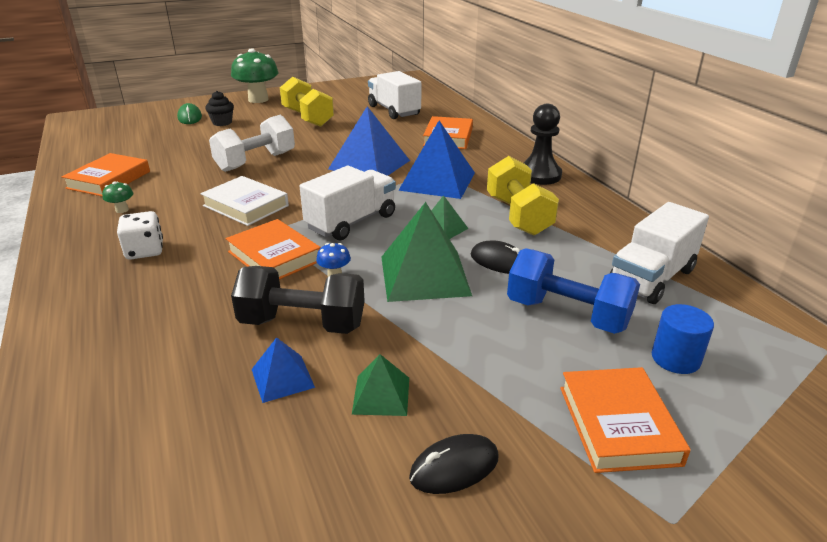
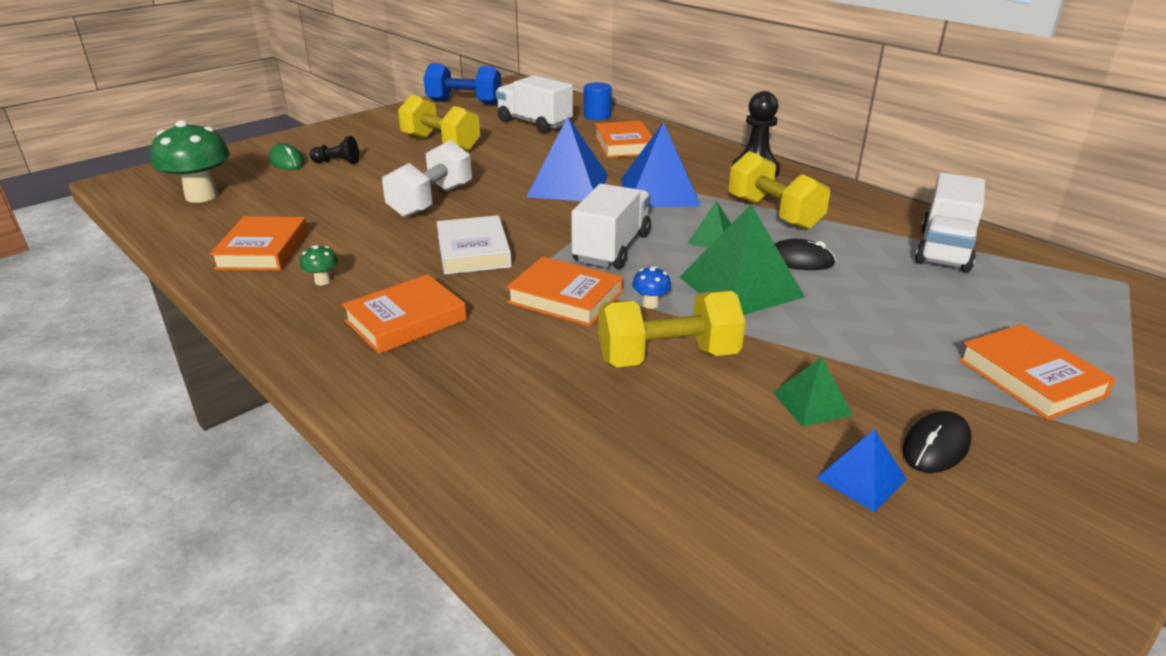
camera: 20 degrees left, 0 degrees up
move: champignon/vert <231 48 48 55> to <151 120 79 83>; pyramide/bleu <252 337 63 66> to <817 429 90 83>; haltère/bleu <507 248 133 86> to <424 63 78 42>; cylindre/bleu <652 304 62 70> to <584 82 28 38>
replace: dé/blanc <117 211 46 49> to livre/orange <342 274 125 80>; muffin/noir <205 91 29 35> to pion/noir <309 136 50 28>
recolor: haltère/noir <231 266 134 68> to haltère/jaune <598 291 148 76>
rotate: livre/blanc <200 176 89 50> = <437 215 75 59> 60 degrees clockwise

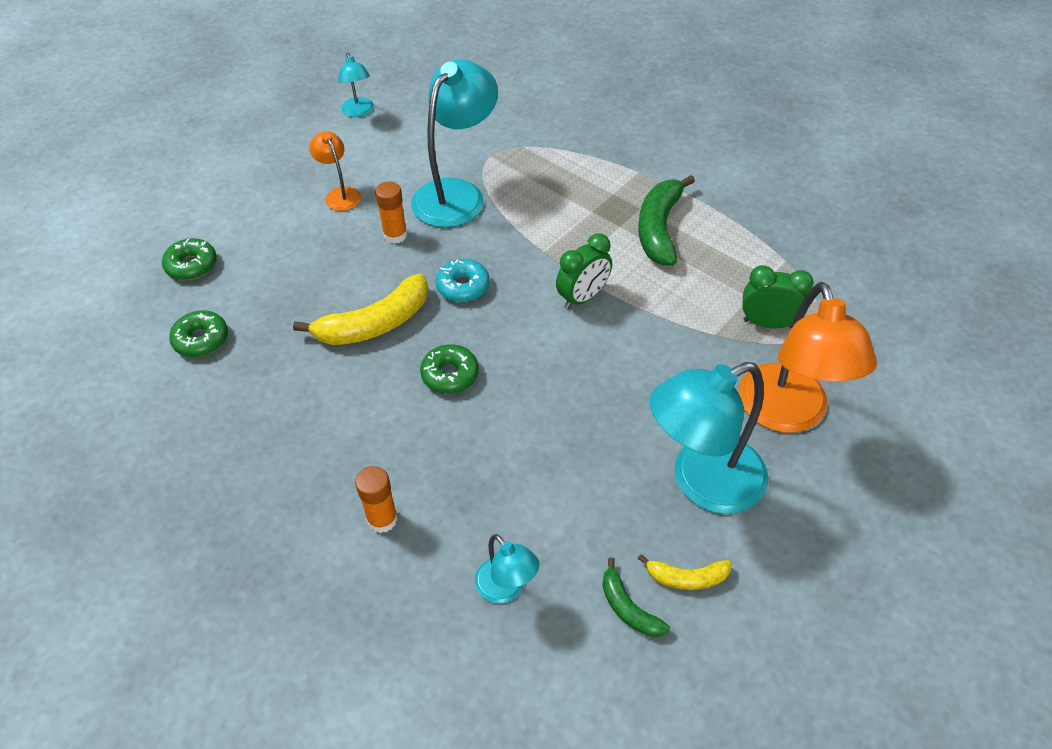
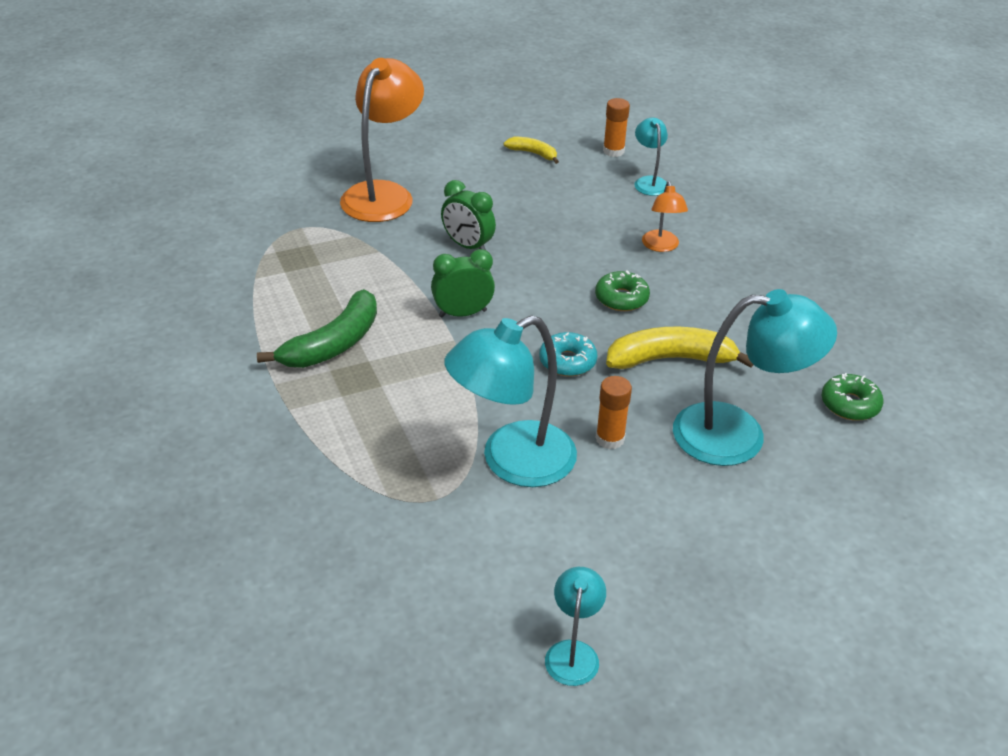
camera: 155 degrees left, 10 degrees down
delete: beignet/vert <162 238 55 42>; banane/vert <602 557 68 80>
move: lampe/orange <309 131 52 80> to <642 181 46 71>; bâton de colle/orange <355 466 43 67> to <603 98 27 59>; lampe/turquoise <650 362 118 152> to <673 289 164 177>; réveil/vert <742 265 72 63> to <441 180 55 70>

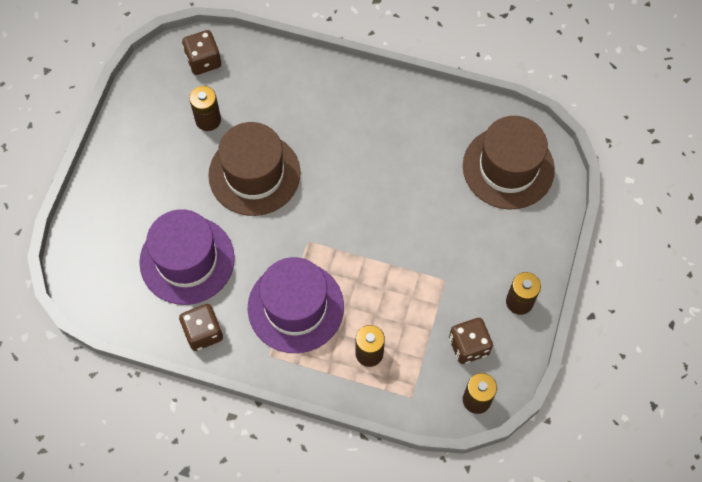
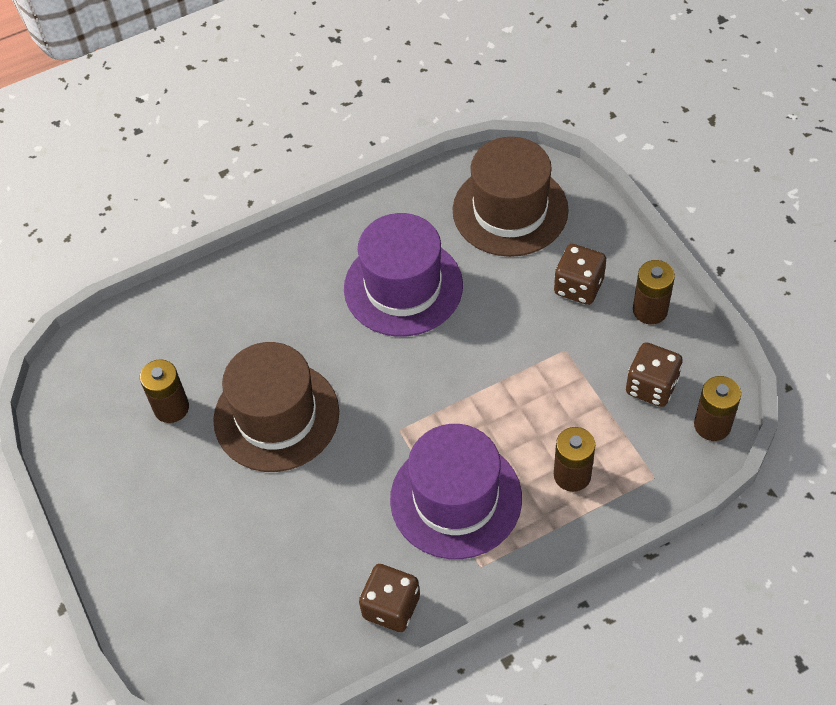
camera: 40 degrees left, 10 degrees down
move: chapeau/violet <139 209 96 96> to <344 213 119 123>; dé/marron <182 30 39 45> to <554 244 52 61>

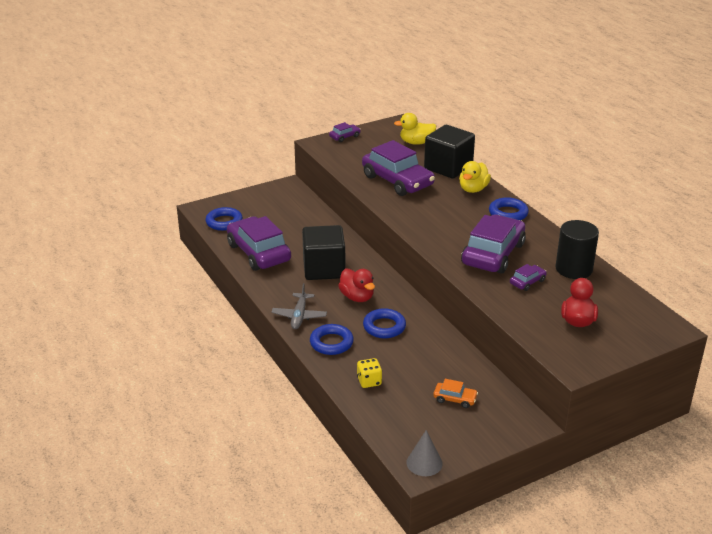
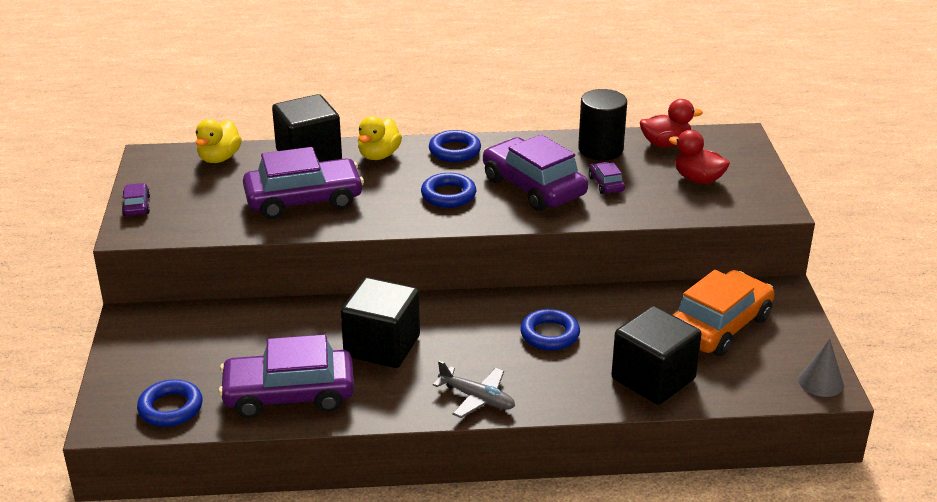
camera: 65 degrees left, 0 degrees up
move: anneau/bleu <310 324 44 31> to <421 173 55 35>; canard/rouge <338 269 37 33> to <640 99 63 48>
replace: dé/jaune <357 358 25 30> to cube/noir <611 306 91 99>
rotate: canard/jaune <459 161 32 32> = <358 116 44 44> 60 degrees clockwise
resize: voiture/orange <433 379 45 29> = <673 270 102 86> x2.30

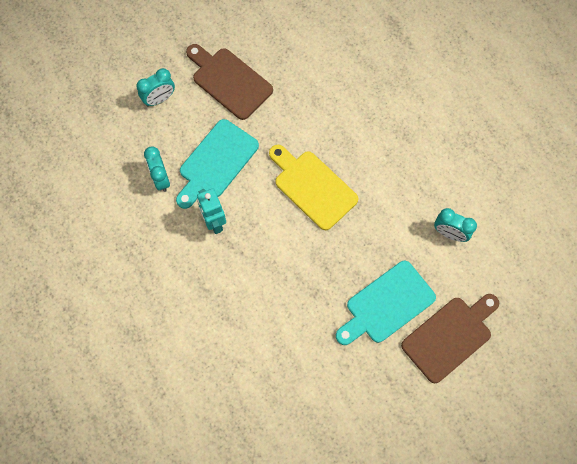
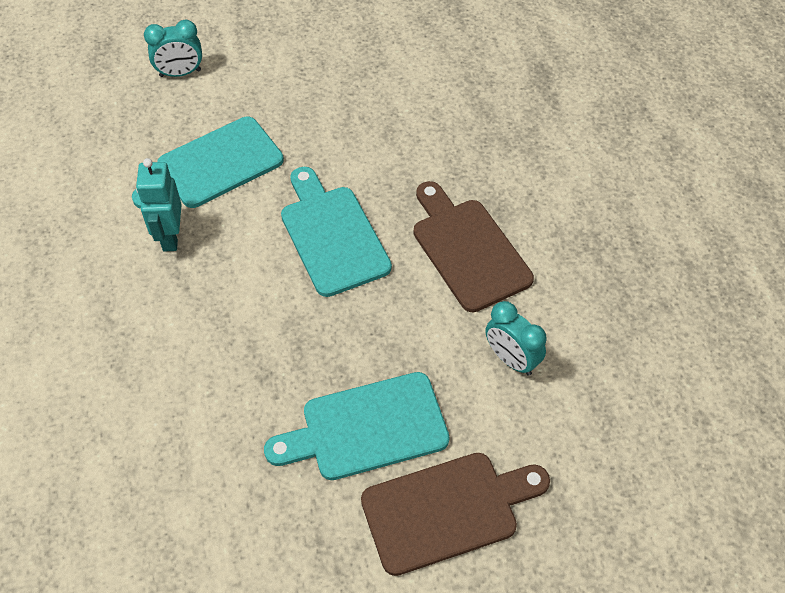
camera: 20 degrees right, 15 degrees down
delete: réveil/turquoise <144 147 26 45>
move: planche à découper/marron <186 44 87 76> to <414 181 120 131>
recolor: planche à découper/jaune <269 145 89 85> to planche à découper/turquoise <281 167 111 130>

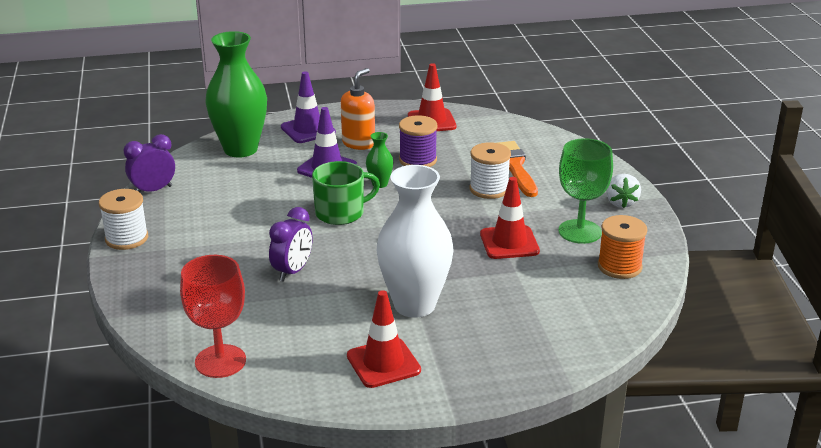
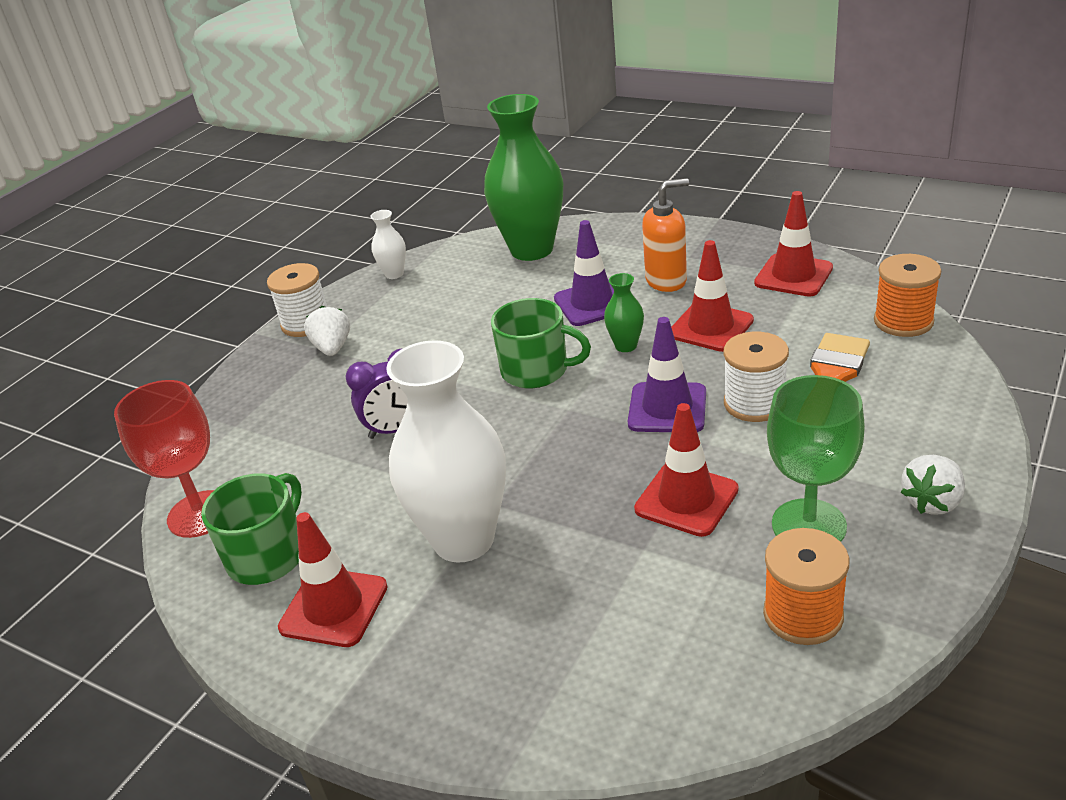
camera: 45 degrees right, 5 degrees up
insert: tasse/vert <201 473 101 112>; fraise/blanc <304 306 46 50>; bobine/orange <874 254 67 83>
move: cône de chantier/violet <281 71 55 72> to <628 317 78 115>
replace: réveil/violet <124 134 51 58> to vase/blanc <370 210 36 69>; bobine/violet <399 115 38 52> to cône de chantier/rouge <671 240 83 112>

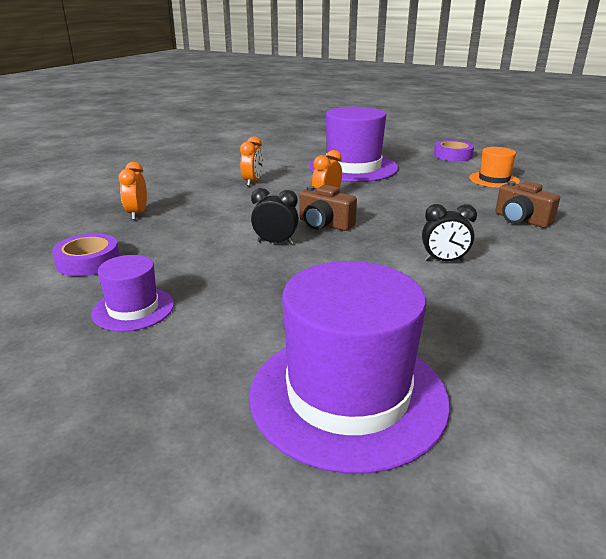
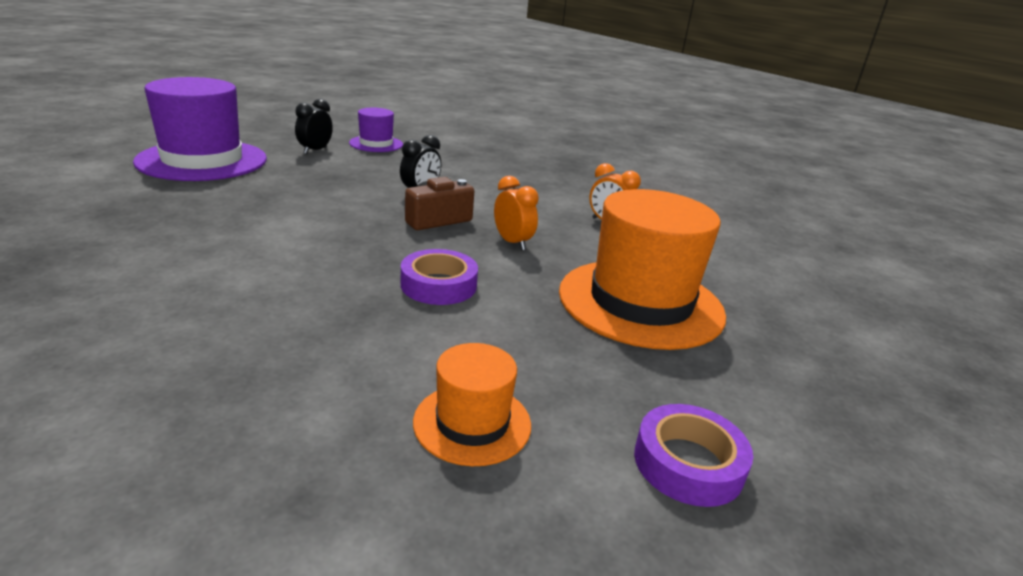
camera: 110 degrees right, 0 degrees up
delete: réveil/orange <118 162 29 58>; appareil photo/marron <495 181 65 47>
move: ruban adhésif/violet <52 234 68 42> to <401 249 77 56>; réveil/noir <422 204 55 58> to <295 99 38 55>
recolor: chapeau/violet <309 107 89 75> to chapeau/orange <559 189 167 161>

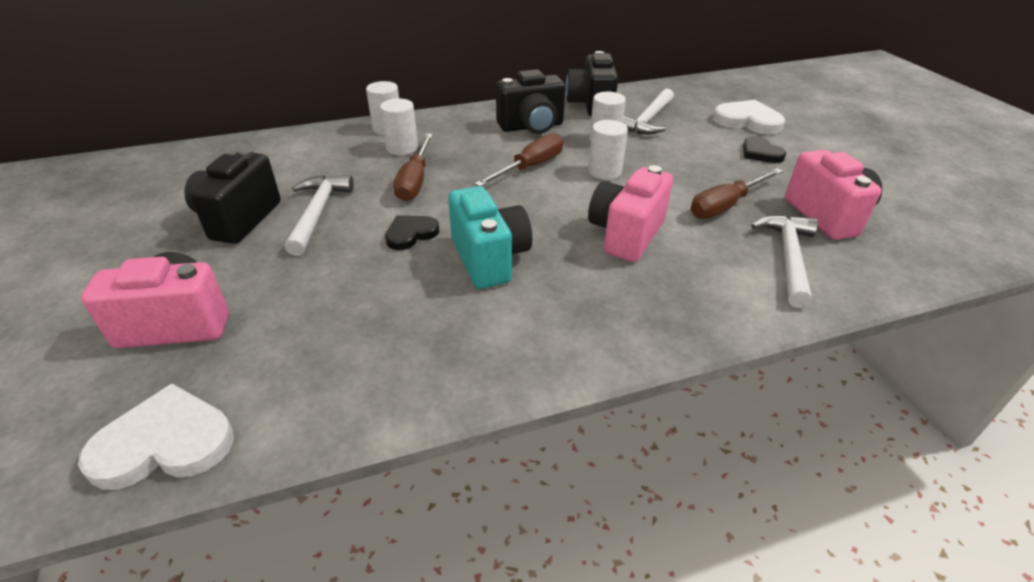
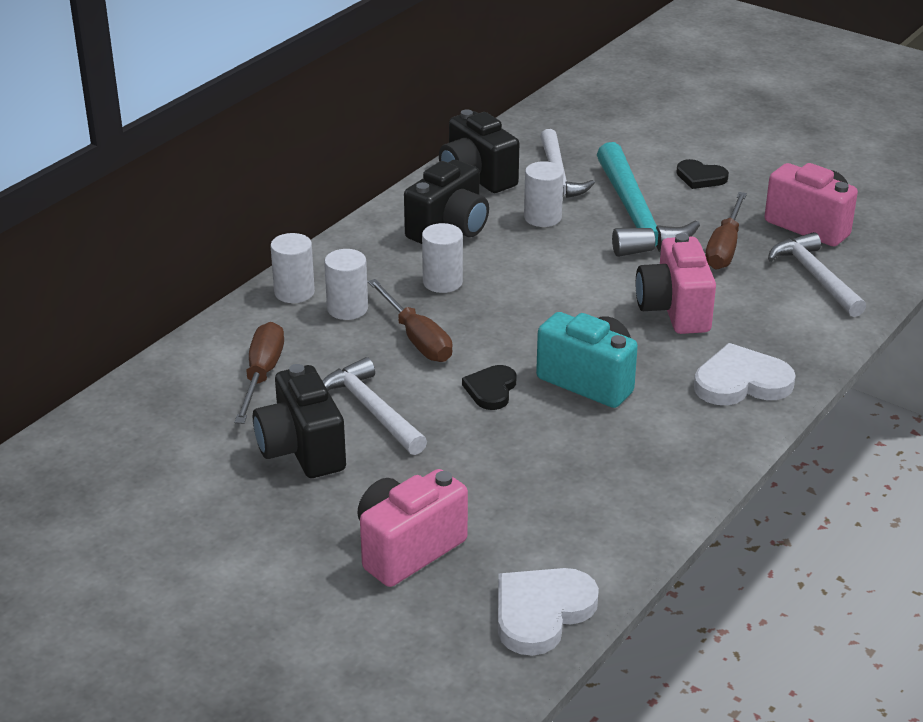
camera: 35 degrees left, 5 degrees down
insert: marteau/turquoise <597 142 103 115>
move: tournevis/marron <474 133 89 53> to <235 322 49 102>; cylindre/blanc <588 120 40 60> to <422 223 41 70>; cœur/blanc <713 100 72 35> to <694 343 102 62>

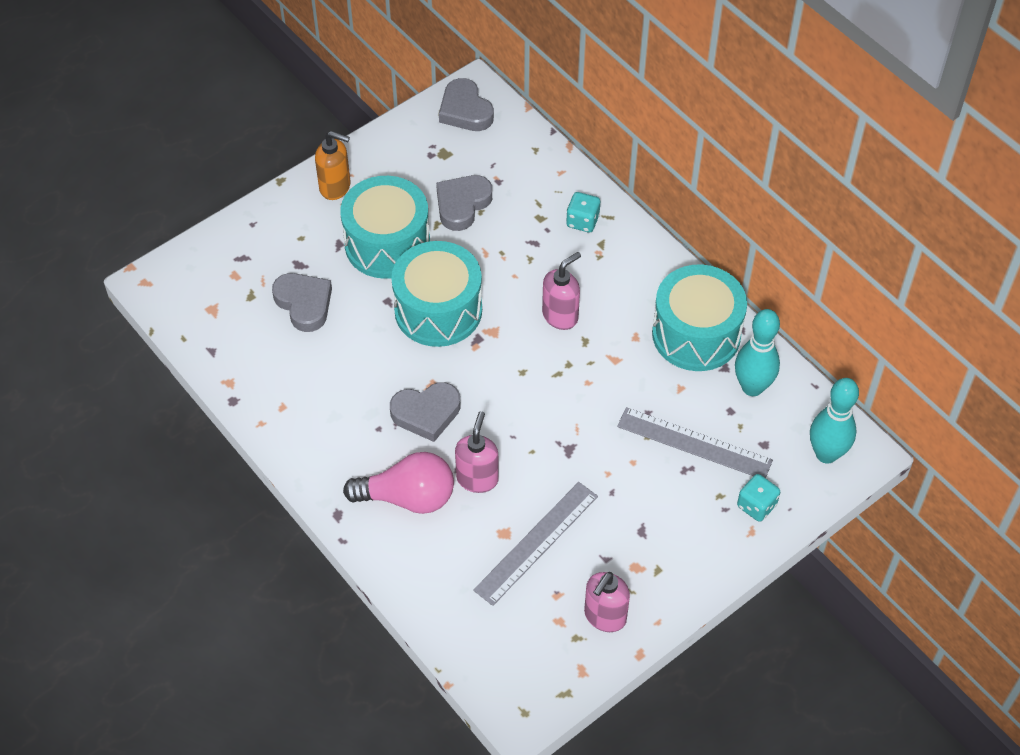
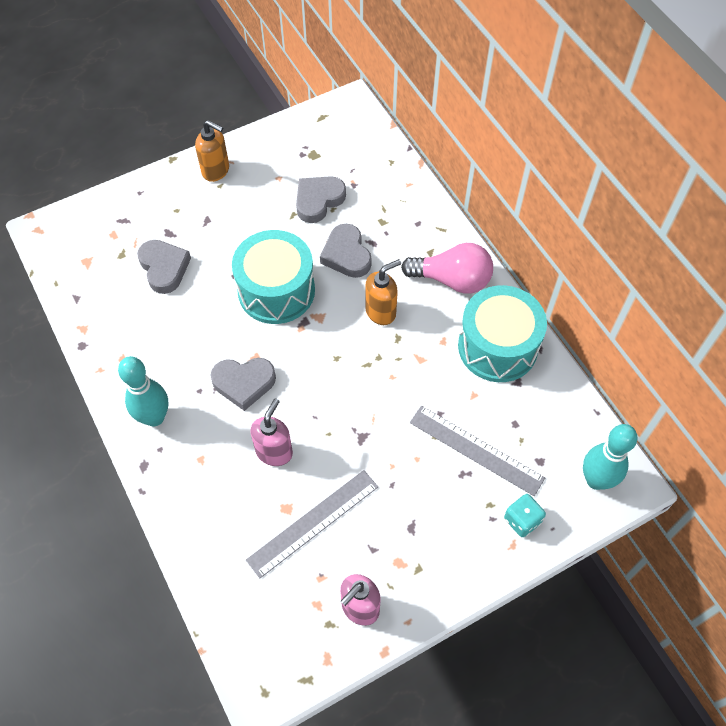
camera: 10 degrees right, 5 degrees up
delete: tambour/turquoise <340 176 90 103>; dé/turquoise <566 192 34 41>
move: ampoule/rose <343 452 111 62> to <401 243 92 51>; cœur/gris <439 78 55 53> to <320 224 51 54>; quille/turquoise <735 309 45 87> to <118 356 50 70>
recolor: distributeur de savon/rose <542 252 39 78> to distributeur de savon/orange <365 259 36 66>

